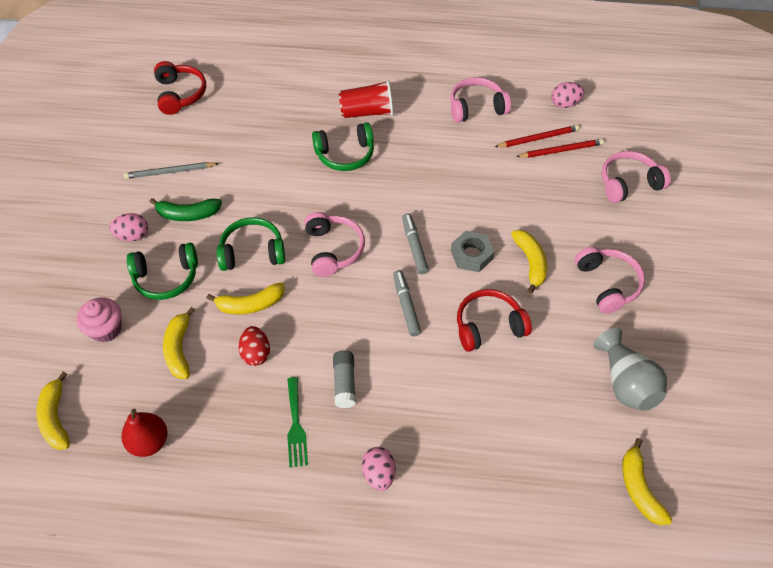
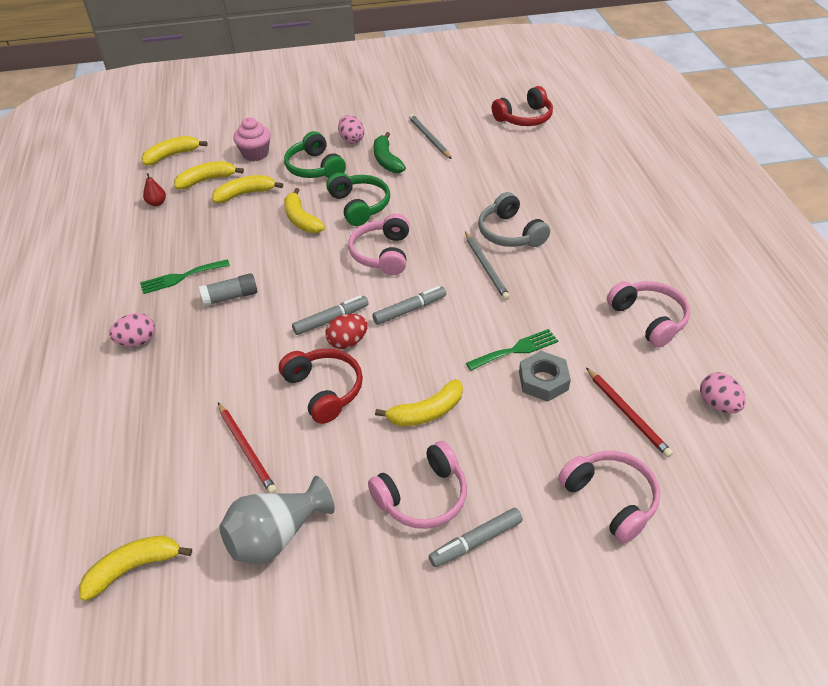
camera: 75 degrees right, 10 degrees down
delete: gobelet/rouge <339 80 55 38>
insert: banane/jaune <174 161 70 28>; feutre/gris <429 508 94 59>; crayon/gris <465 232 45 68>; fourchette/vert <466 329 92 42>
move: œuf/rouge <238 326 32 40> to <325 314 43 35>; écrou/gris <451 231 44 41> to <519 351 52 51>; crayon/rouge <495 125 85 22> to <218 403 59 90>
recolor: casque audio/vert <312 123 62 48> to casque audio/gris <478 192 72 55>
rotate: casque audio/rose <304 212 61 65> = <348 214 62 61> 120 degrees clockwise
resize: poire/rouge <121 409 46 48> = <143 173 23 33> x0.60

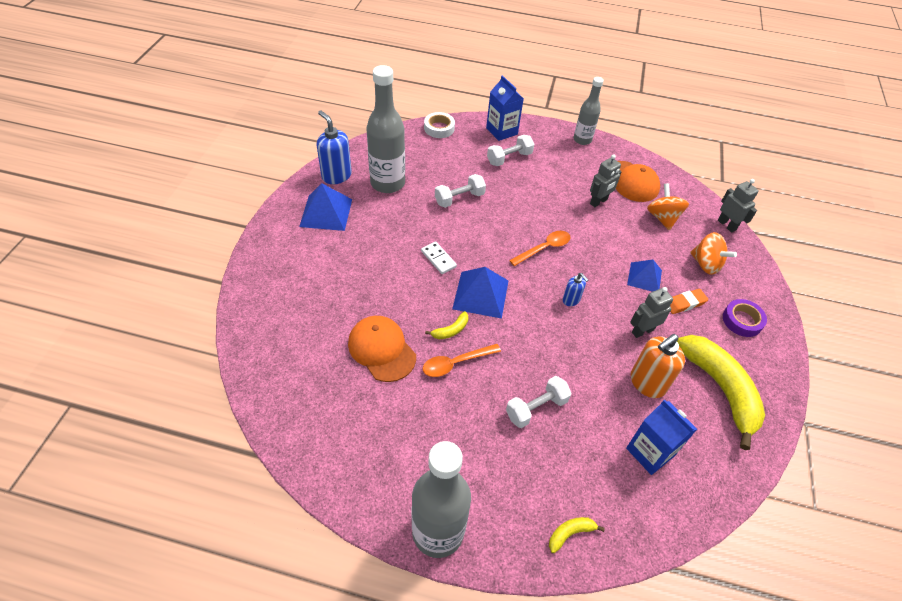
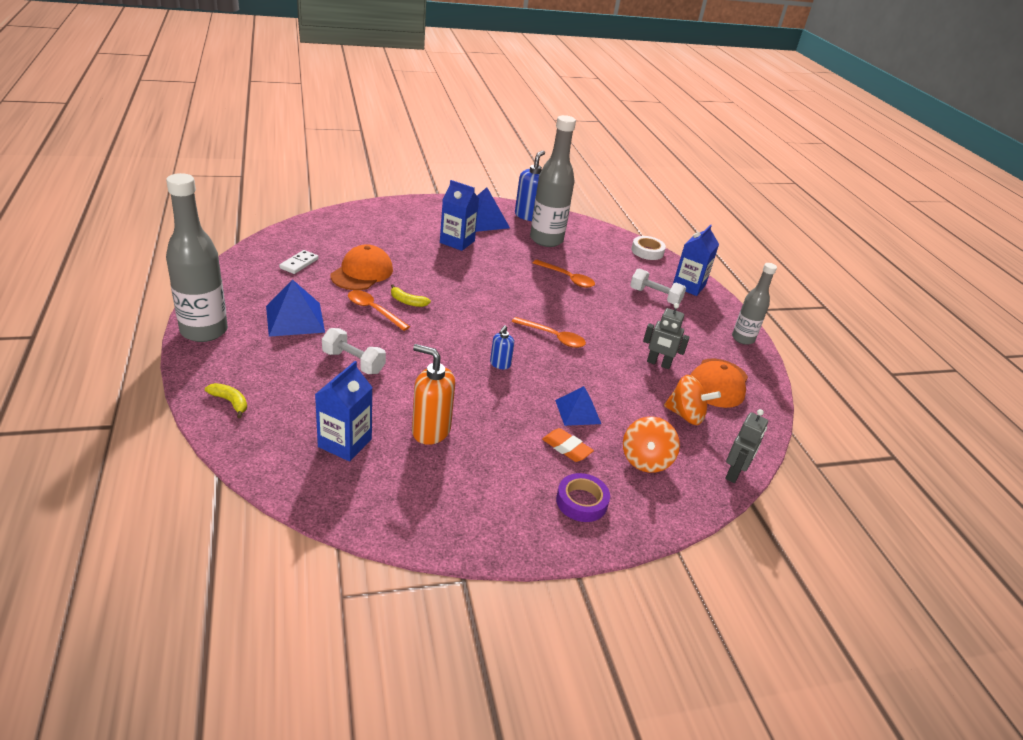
camera: 60 degrees right, 15 degrees down
delete: robot/gris <630 287 43 51>; banane/jaune <677 335 88 115>
insert: brique de lait/bleu <440 180 39 71>
move: domino/blanc <421 241 36 33> to <279 250 39 24>; pyramide/bleu <452 267 56 52> to <266 279 59 58>
replace: haltère/blanc <435 174 51 34> to cuillère/orange <533 260 62 28>
rotate: toupie/orange <647 183 42 47> = <664 375 57 50> 60 degrees clockwise

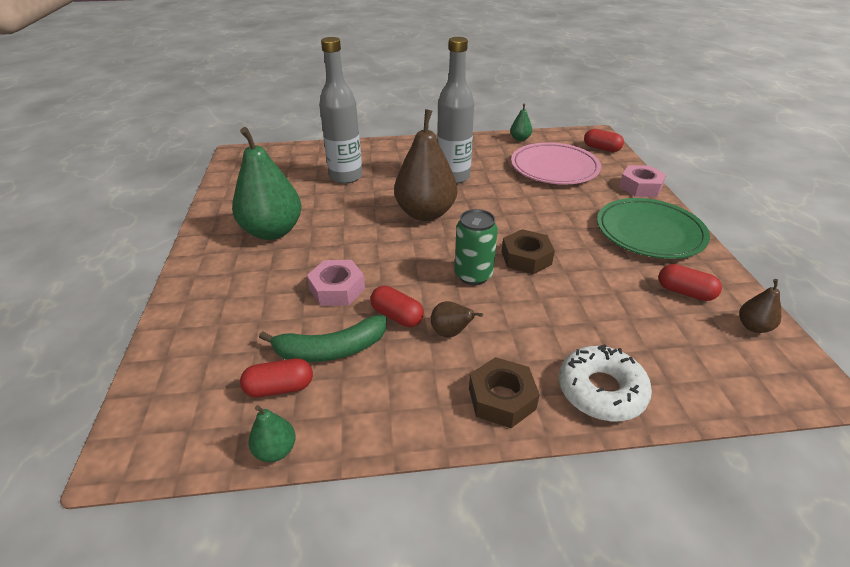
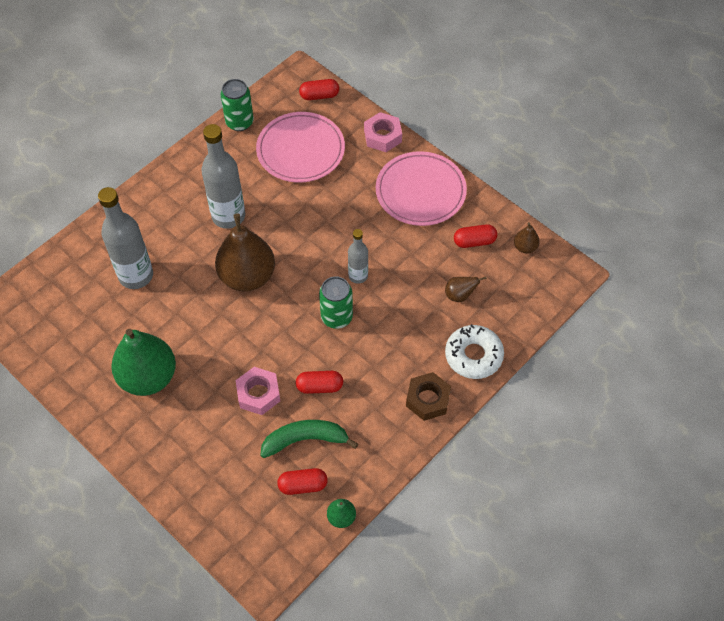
camera: 40 degrees left, 20 degrees up
move: poire/marron <431 301 52 37> to <445 277 42 25>
replace: écrou/marron <502 229 53 45> to bouteille/gris <348 229 20 55>; poire/vert <510 103 22 38> to canette/vert <220 79 34 52>
recolor: assiette/vert <597 198 113 61> to assiette/rose <376 151 91 75>
rotate: gélule/rouge <240 358 73 40> = <277 468 51 27> 45 degrees clockwise; banane/vert <259 315 128 47> = <260 420 98 38> 135 degrees counterclockwise

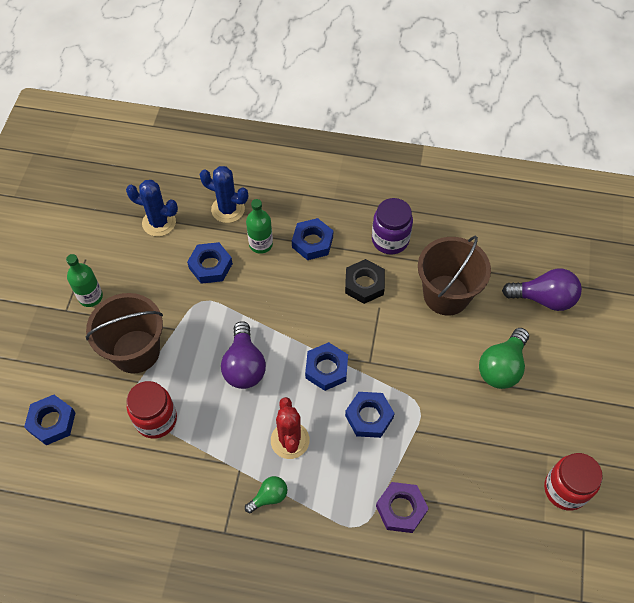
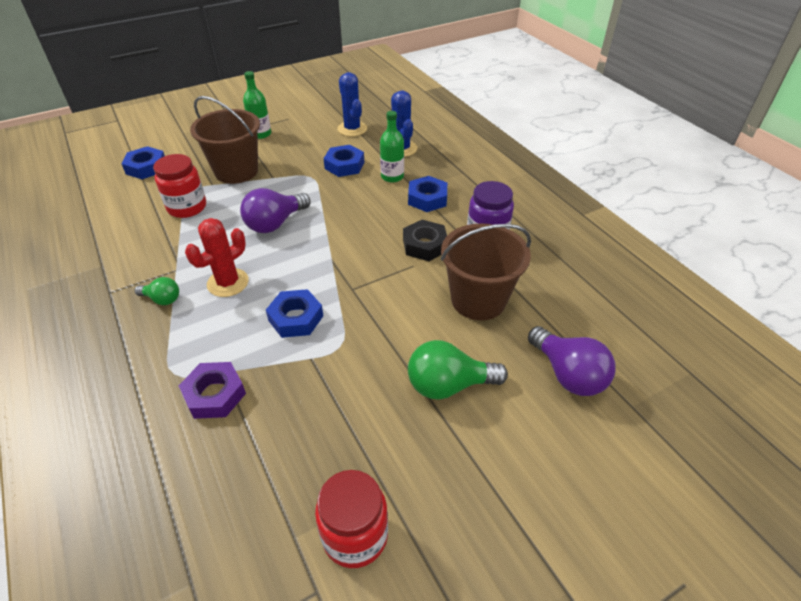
camera: 50 degrees right, 15 degrees down
delete: écrou/bleu <305 342 43 49>

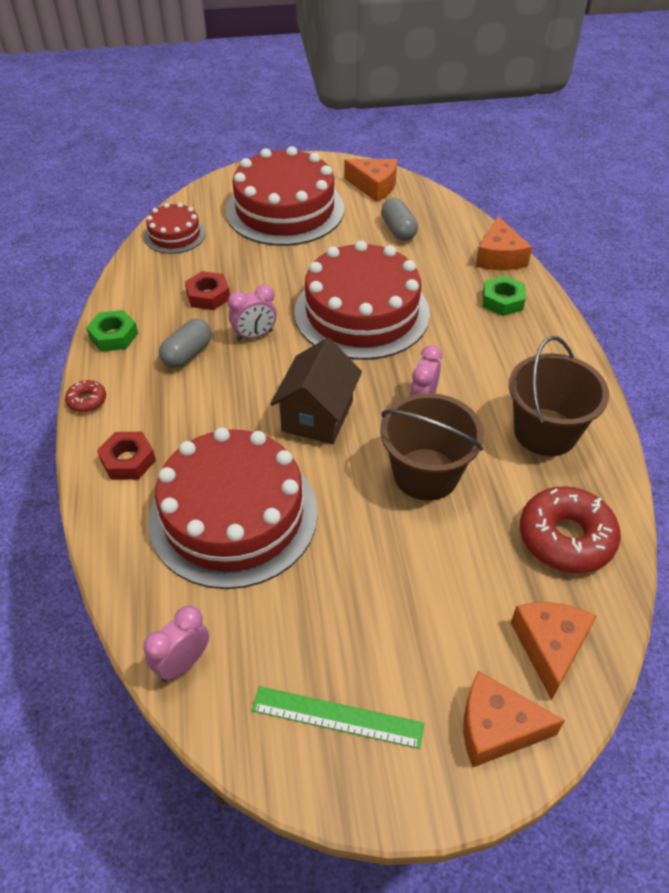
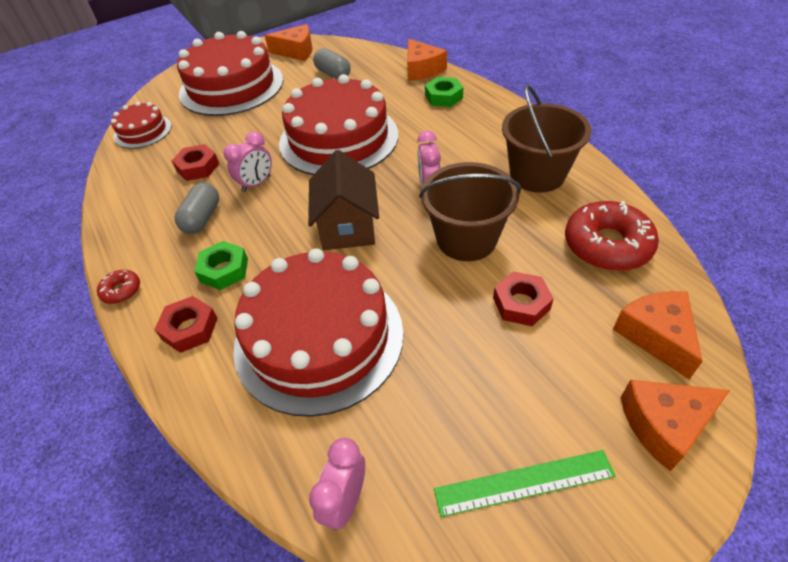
camera: 20 degrees left, 0 degrees up
insert: écrou/rouge <493 271 61 55>
move: écrou/vert <86 310 52 42> to <194 241 54 49>

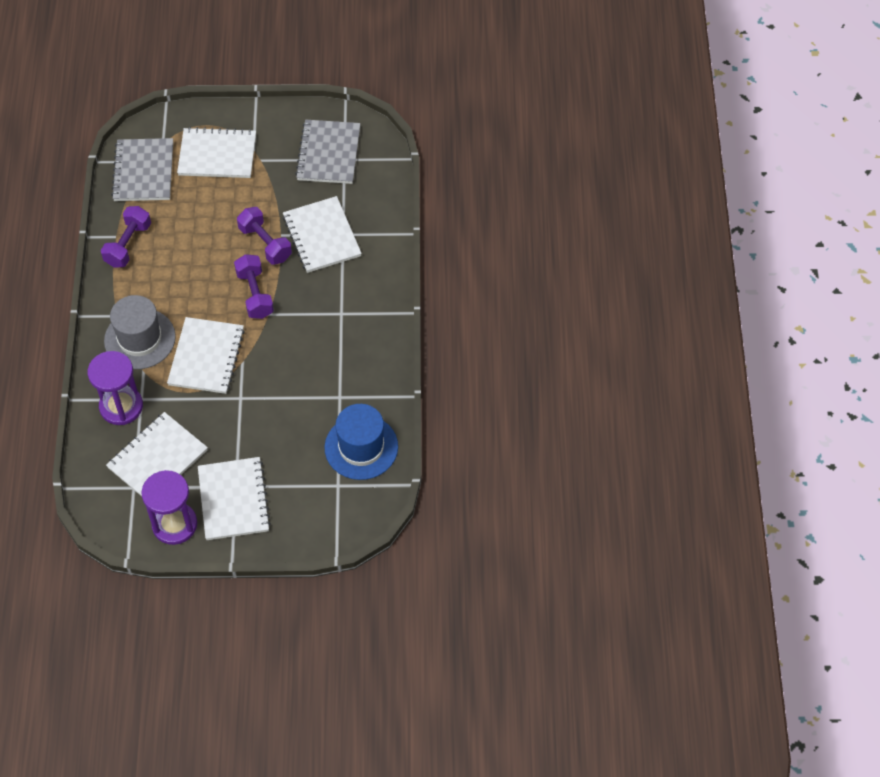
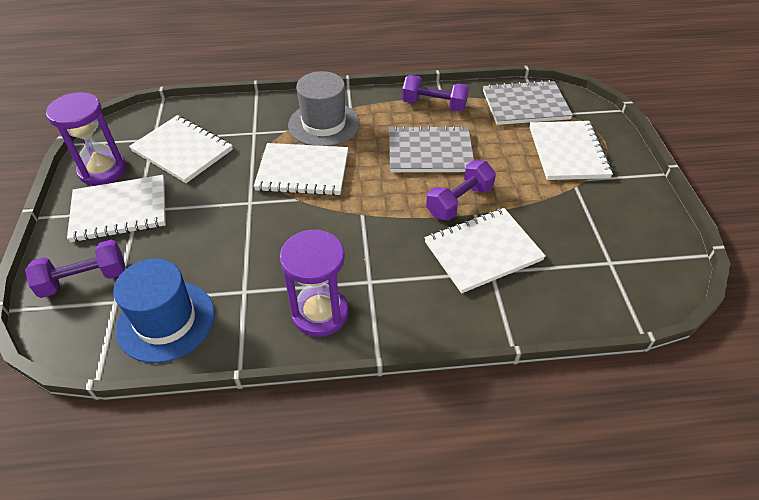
camera: 85 degrees right, 10 degrees down
move: sablier/violet <88 351 55 74> to <280 230 69 107>; haltère/violet <234 254 40 65> to <25 240 100 58>; carnet/gris <295 120 66 64> to <389 126 85 46>

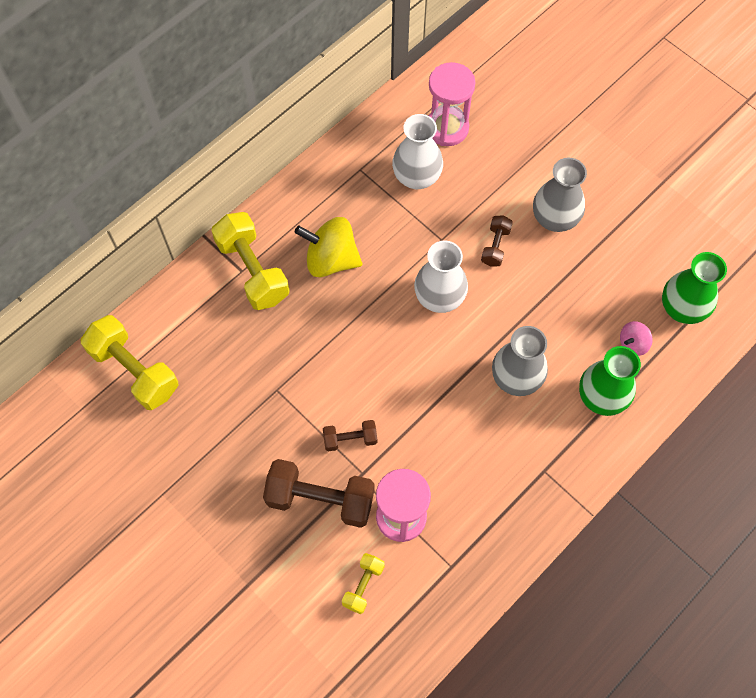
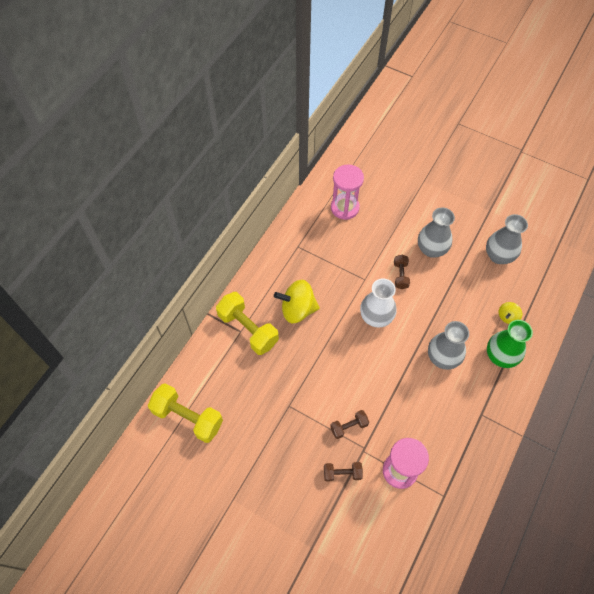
camera: 15 degrees left, 5 degrees down
delete: haltère/jaune <342 553 43 61>; vase/blanc <392 114 51 75>; vase/vert <662 252 65 72>
insert: vase/gris <486 214 42 50>
recolor: toupie/rose <620 321 33 35> to toupie/jaune <499 302 23 22>
resize: haltère/marron <263 459 112 69> = <324 462 39 20> x0.52

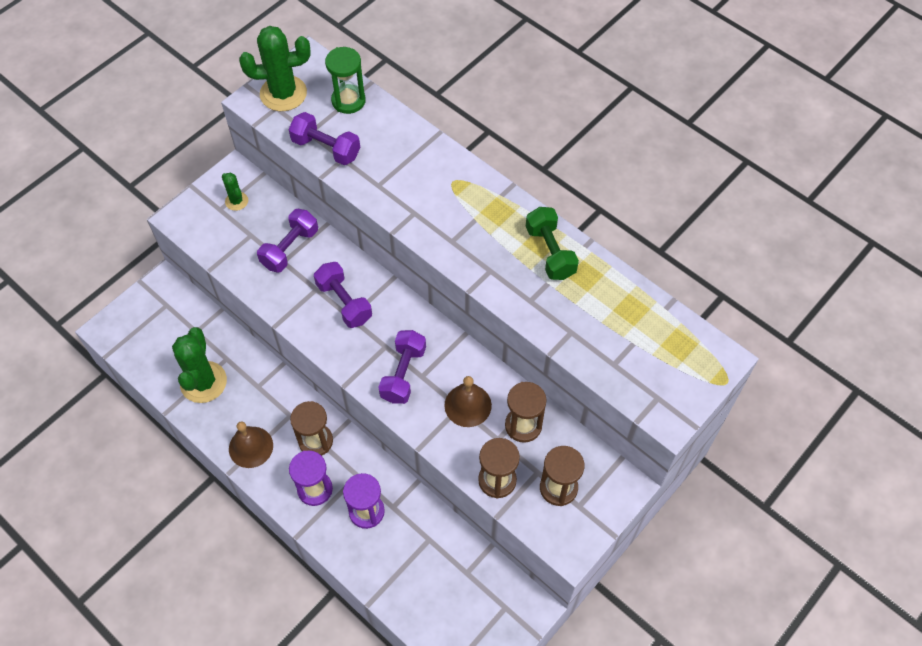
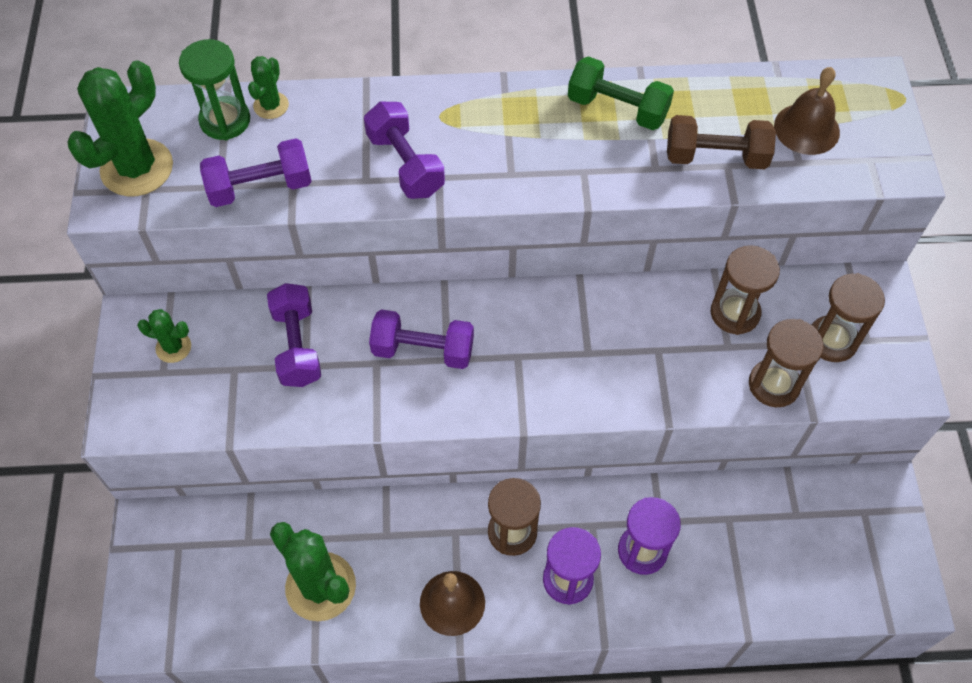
camera: 45 degrees left, 0 degrees up
insert: cactus/vert <248 56 41 63>; haltère/marron <667 115 109 54>
move: haltère/violet <378 330 48 74> to <364 102 81 97>; cloche/marron <444 376 48 51> to <774 67 66 88>

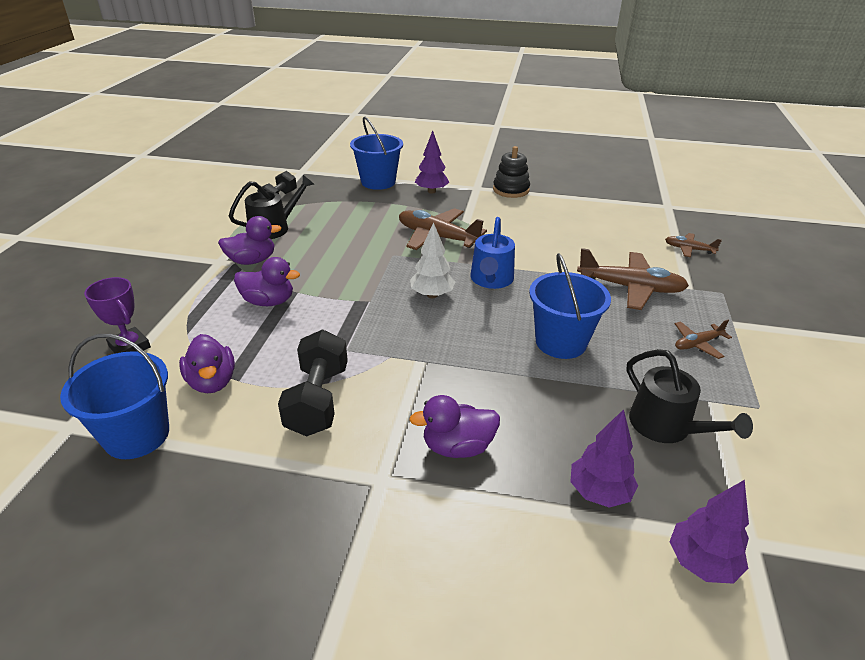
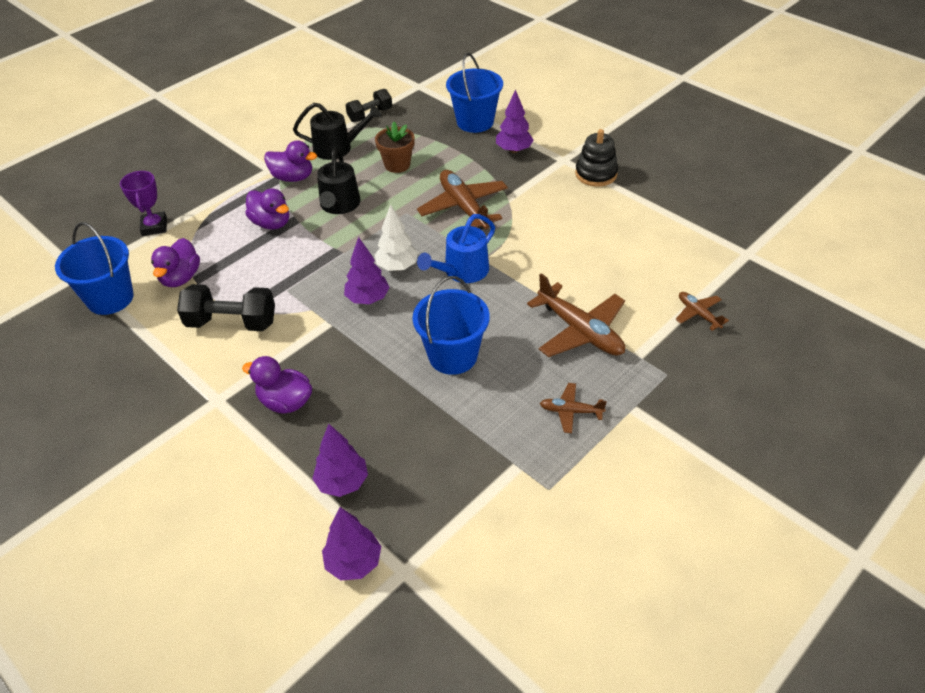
camera: 35 degrees right, 10 degrees up
insert: arbre/violet <344 237 46 67>; pot de fleurs/marron <375 122 40 51>
move: arrosoir/noir <626 349 127 94> to <317 147 44 67>
rotate: haltère/noir <278 330 70 106> = <177 284 98 47> 60 degrees clockwise

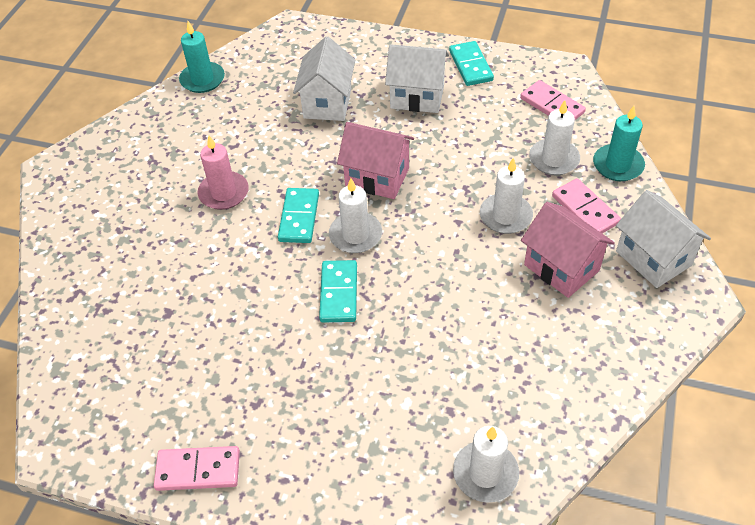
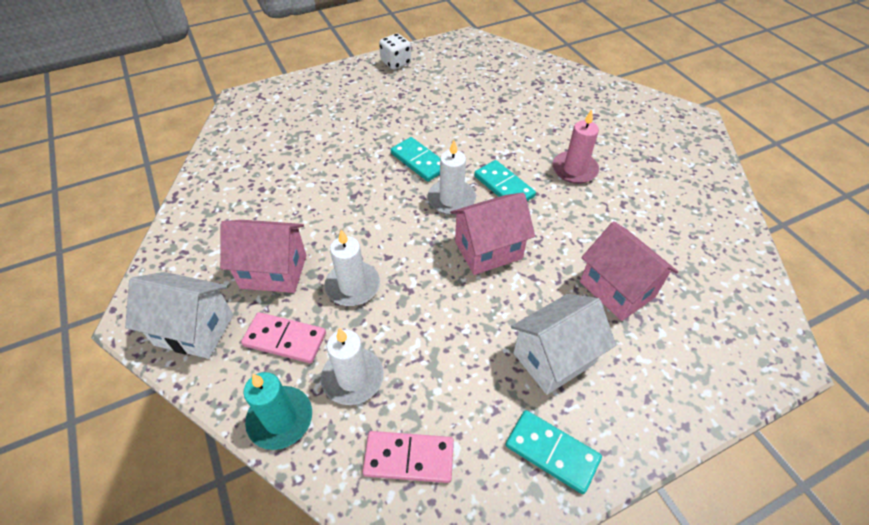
camera: 135 degrees right, 0 degrees up
delete: bougie/turquoise <179 21 46 72>; bougie/blanc <453 426 66 77>
replace: domino/rose <153 446 87 45> to dé/blanc <379 33 32 37>
recolor: maison/blanc <293 36 63 85> to maison/rose <580 221 98 100>

